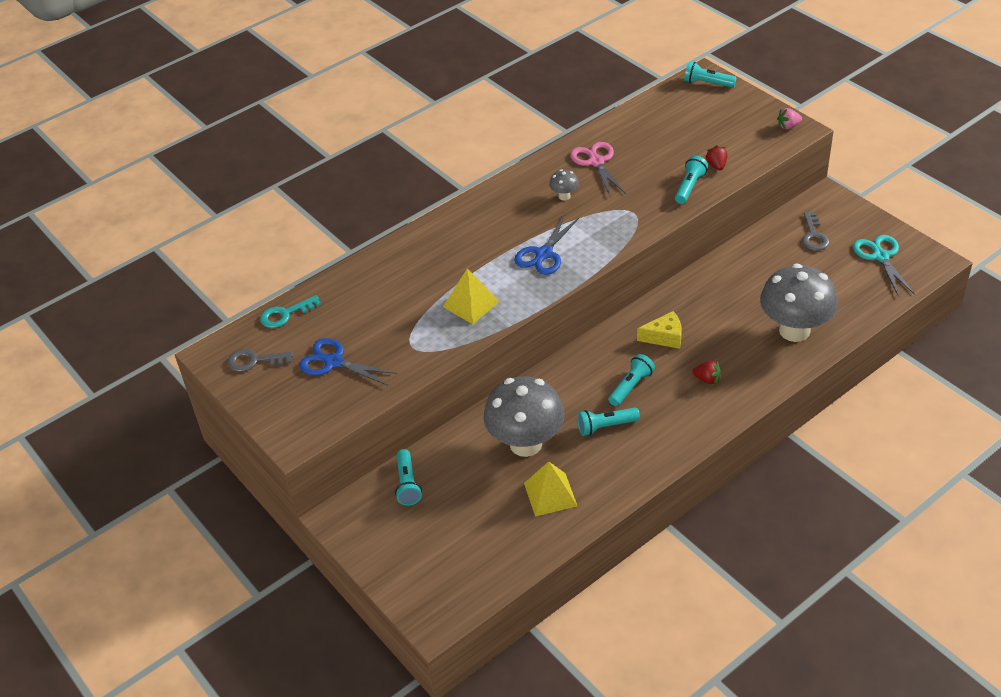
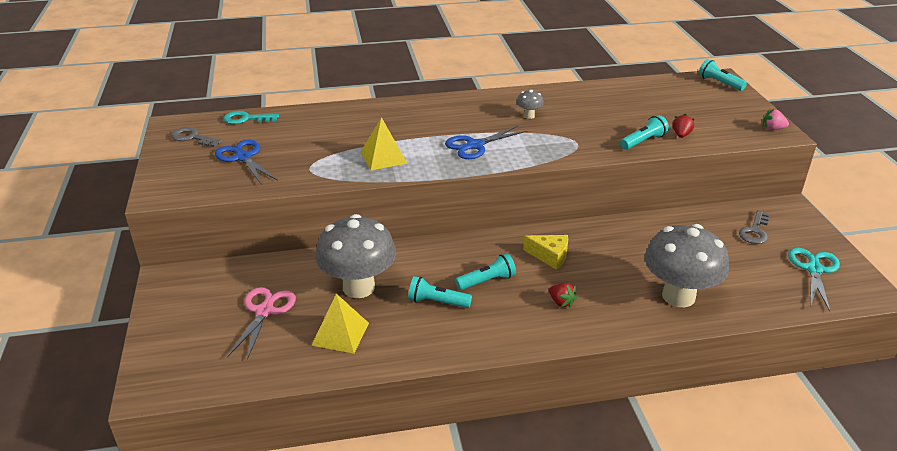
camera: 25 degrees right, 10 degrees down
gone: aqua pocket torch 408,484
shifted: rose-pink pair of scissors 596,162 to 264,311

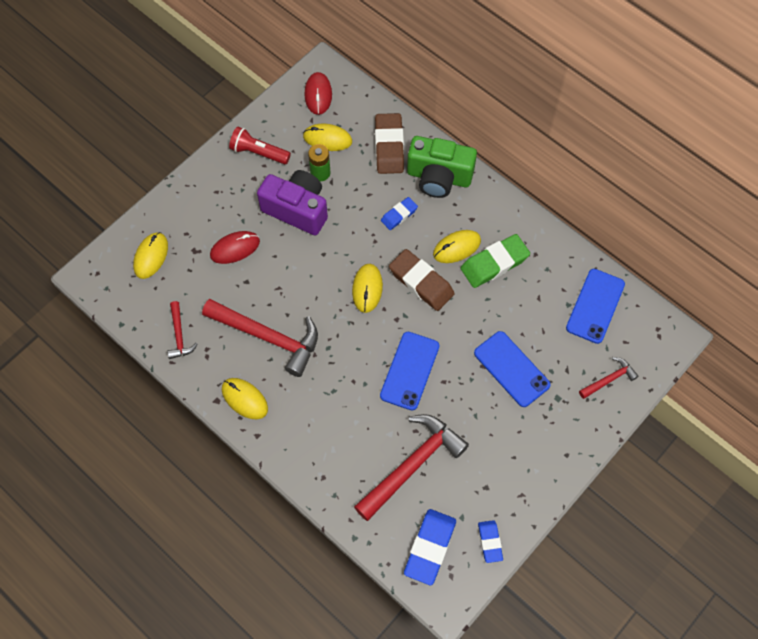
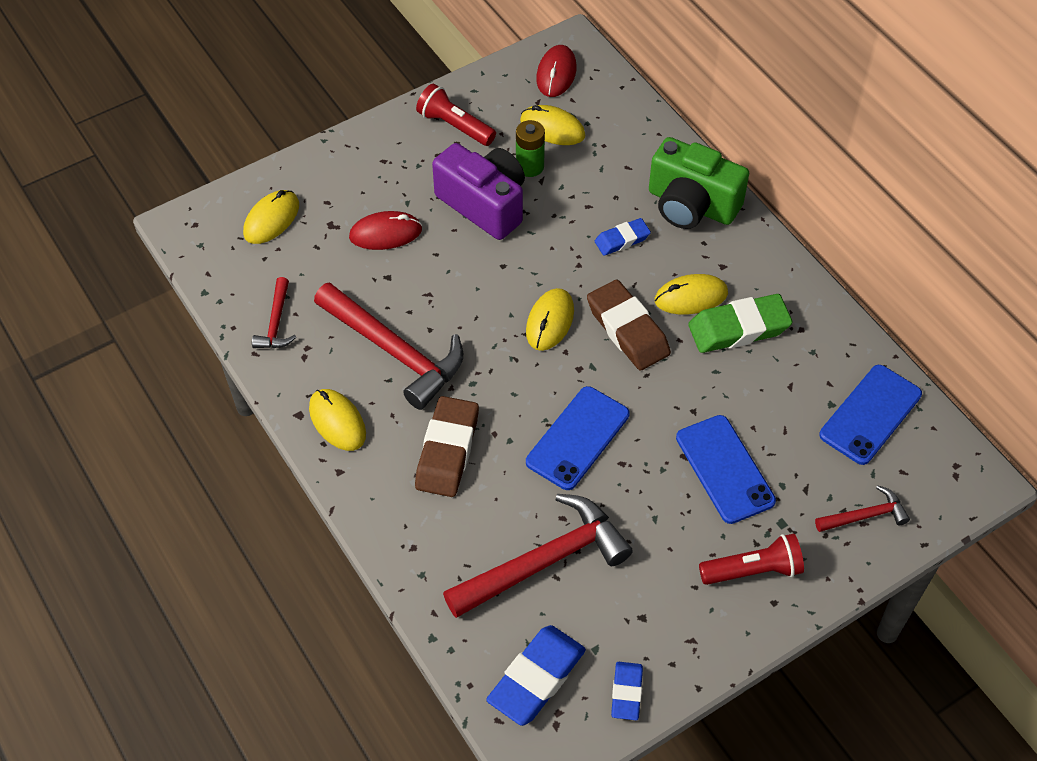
camera: 15 degrees right, 10 degrees down
new: scarlet pocket torch 753,570
shifted: russet eraser 389,146 to 447,451

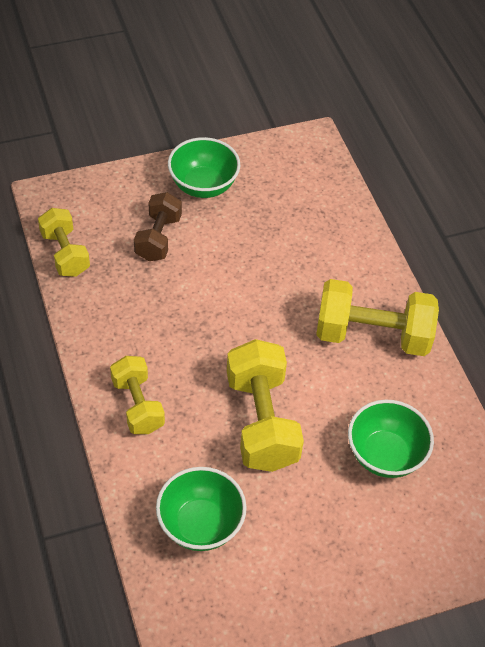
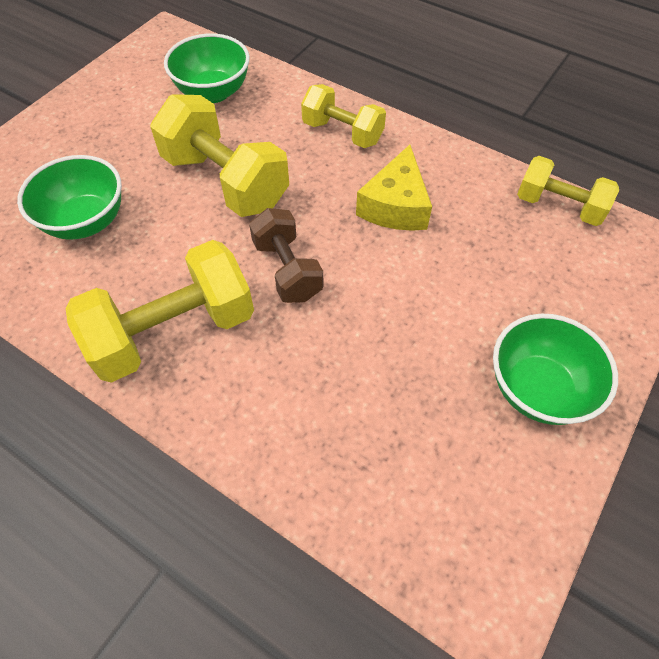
camera: 145 degrees right, 5 degrees up
new: yellow cheese wedge 395,205
shifted: russet hand weight 158,238 to 287,270

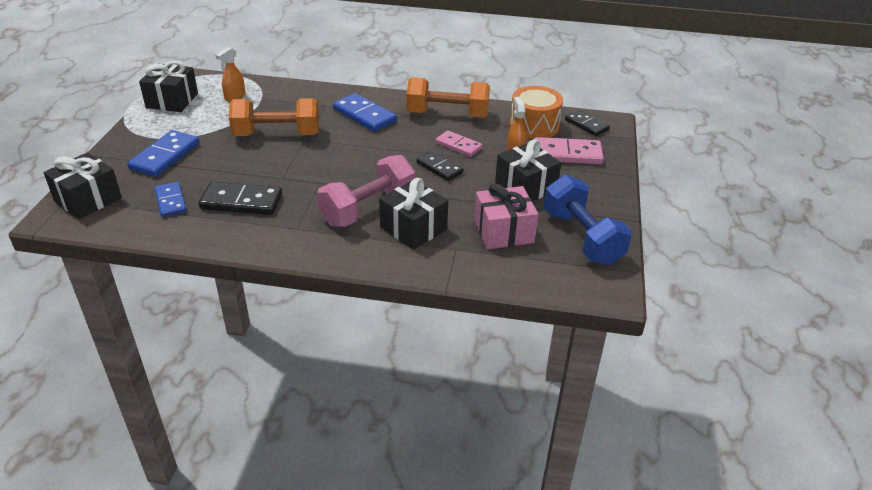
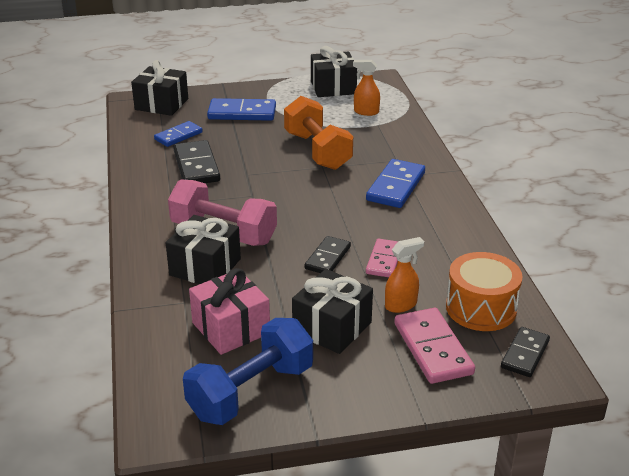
camera: 70 degrees right, 5 degrees down
gone: bright orange hand weight 447,114

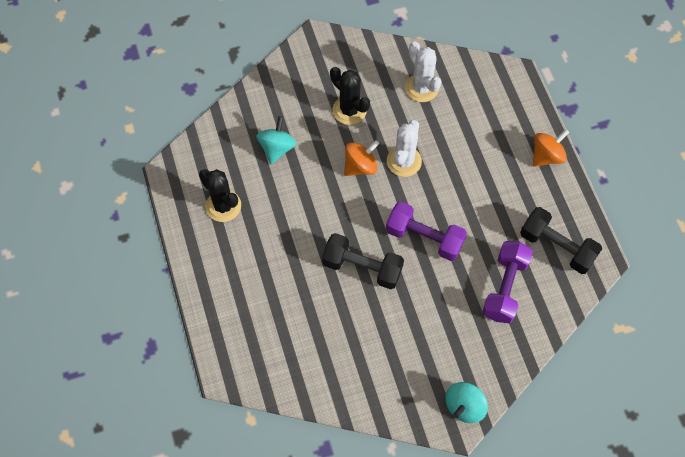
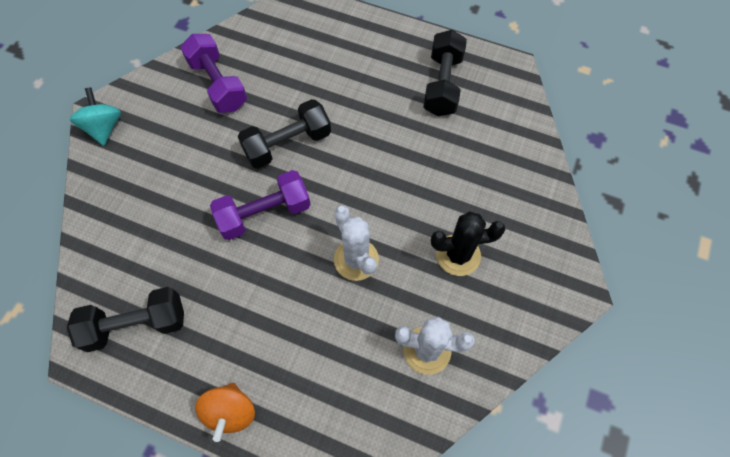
camera: 130 degrees right, 0 degrees up
gone: aqua whirligig 277,148; bright orange whirligig 360,166
shifted: purple hand weight 505,287 to 218,84
swapped: ebony prickly plant 223,206 to ebony hand weight 442,84

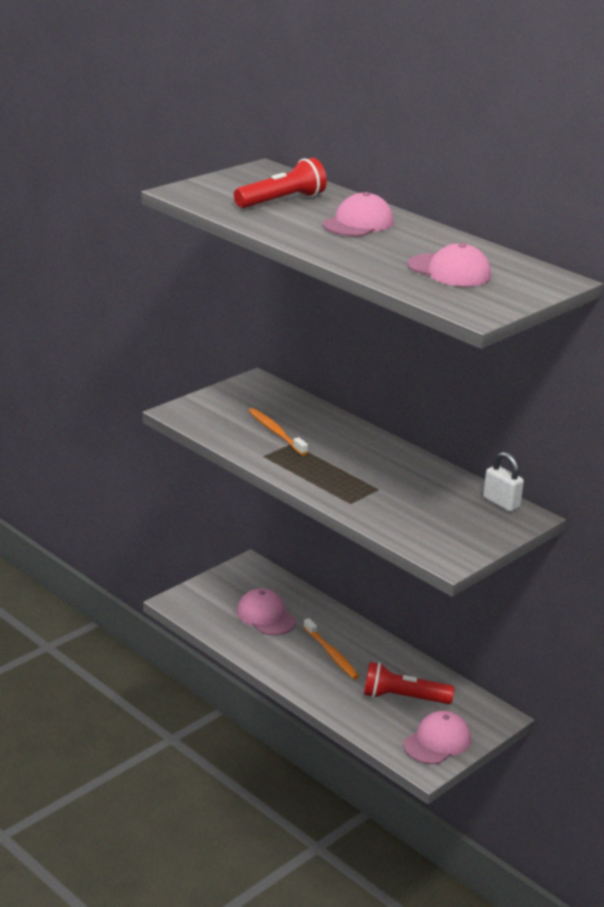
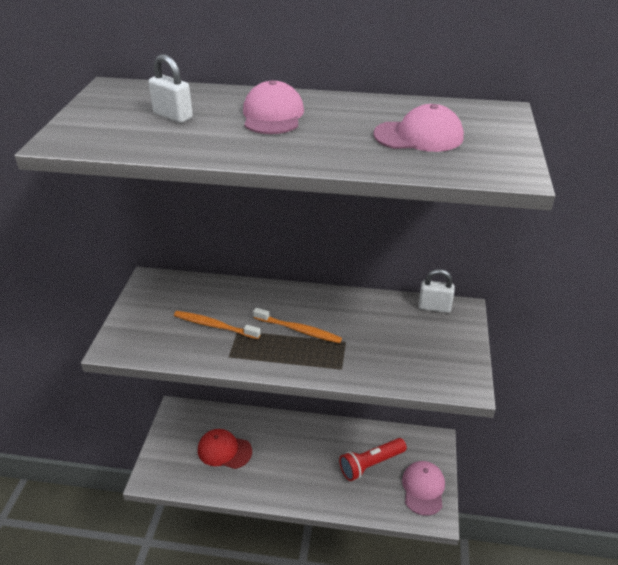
camera: 35 degrees left, 10 degrees up
shifted: bright orange toothbrush 331,654 to 299,330
swapped: scarlet pocket torch 281,201 to pure white small lock 173,116
repainted: rose-pink cap 266,616 to scarlet cap 224,450

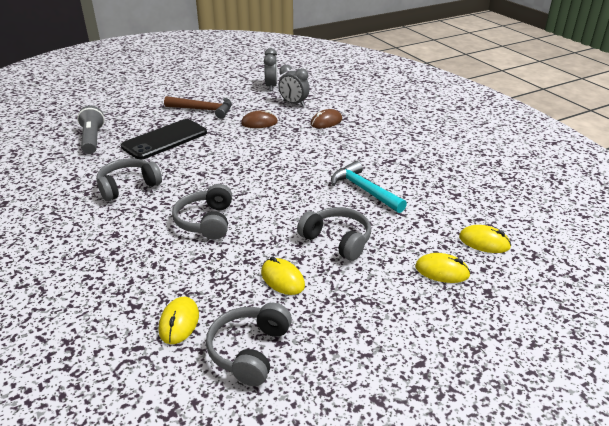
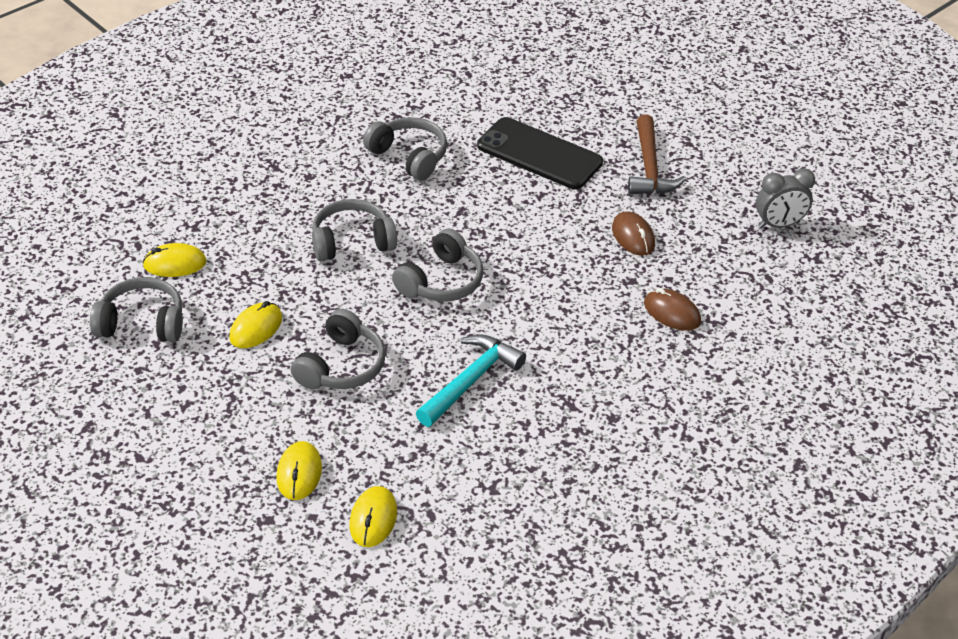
camera: 75 degrees right, 10 degrees up
gone: gray pocket torch 92,139; gray bedside clock 294,104
new: gray headphones 441,281

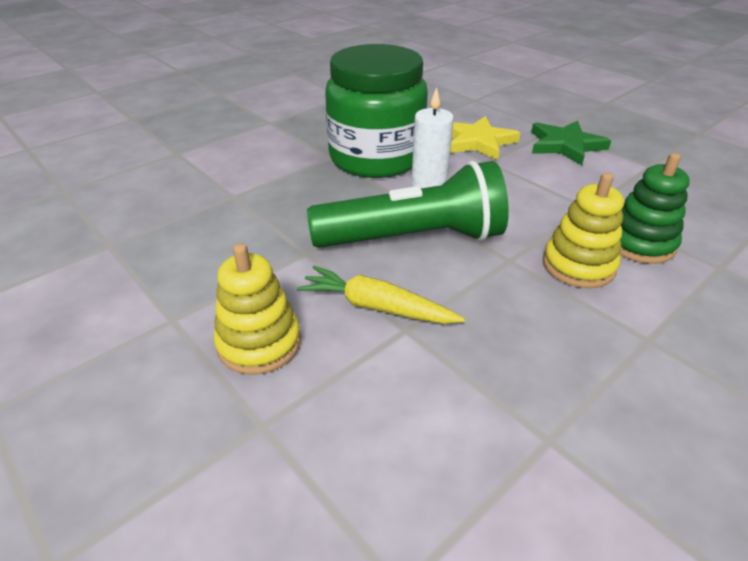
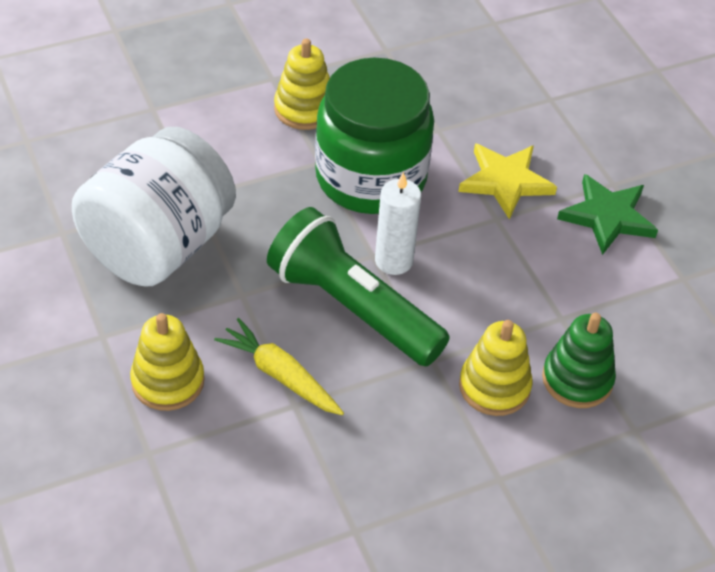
camera: 15 degrees right, 10 degrees up
new: pure white jar 158,245; yellow stacking rings 304,109
rotated: emerald pocket torch 413,238 = 352,307 150 degrees counterclockwise

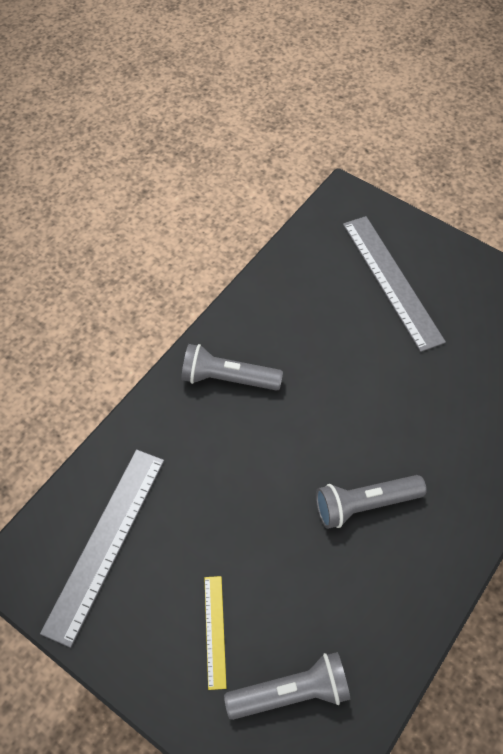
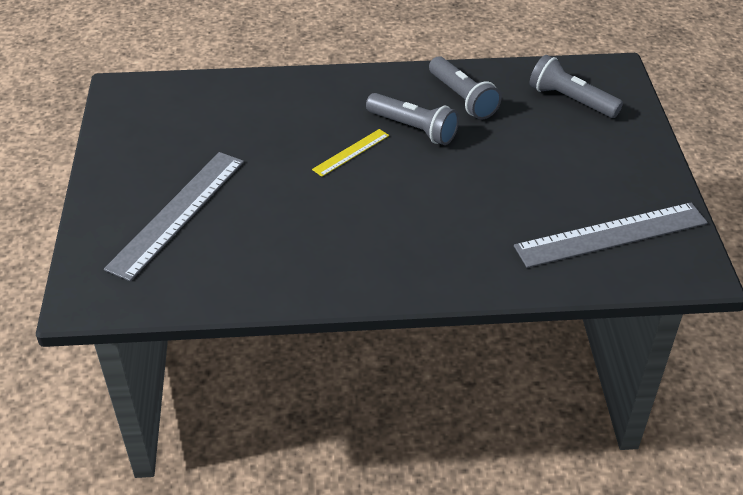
camera: 130 degrees left, 15 degrees down
shifted: gray pocket torch 228,378 to 462,98; yellow ruler 215,631 to 351,152

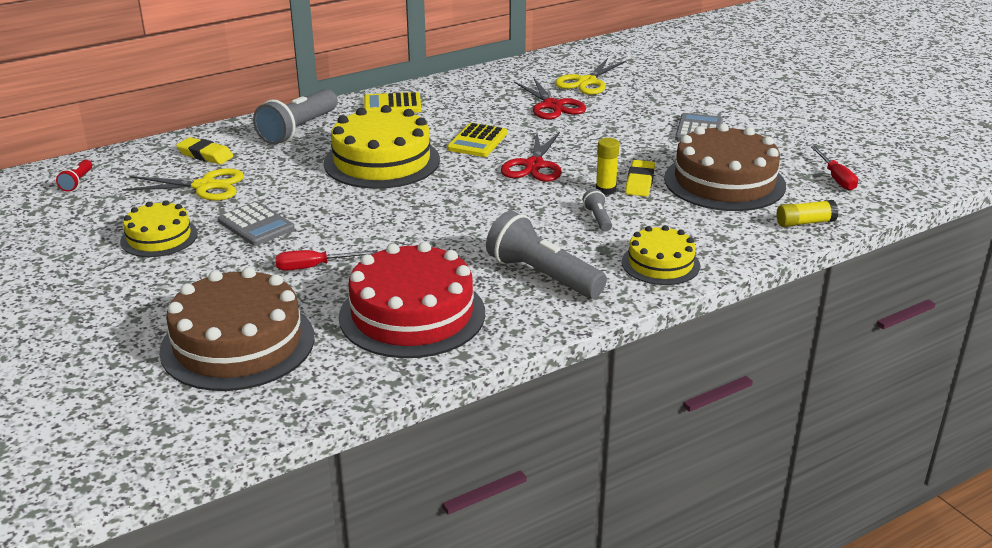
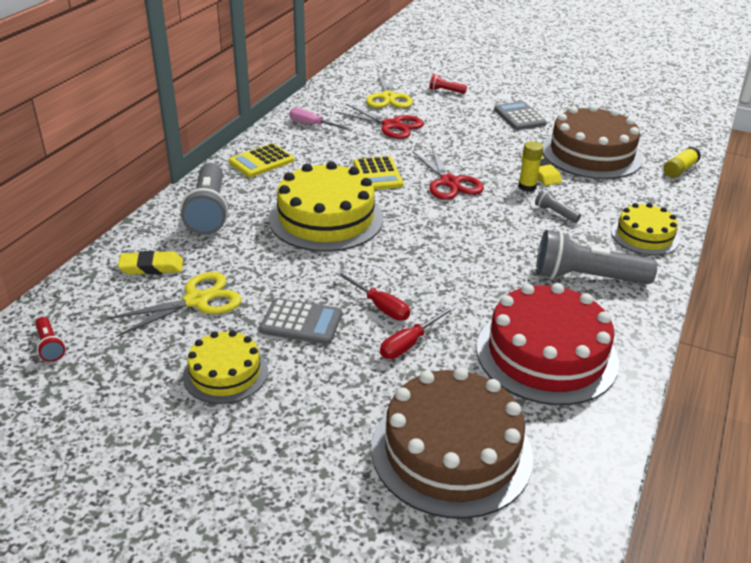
camera: 35 degrees left, 5 degrees up
new: rose-pink flat screwdriver 313,125; scarlet pocket torch 446,91
shifted: scarlet flat screwdriver 836,178 to 379,306

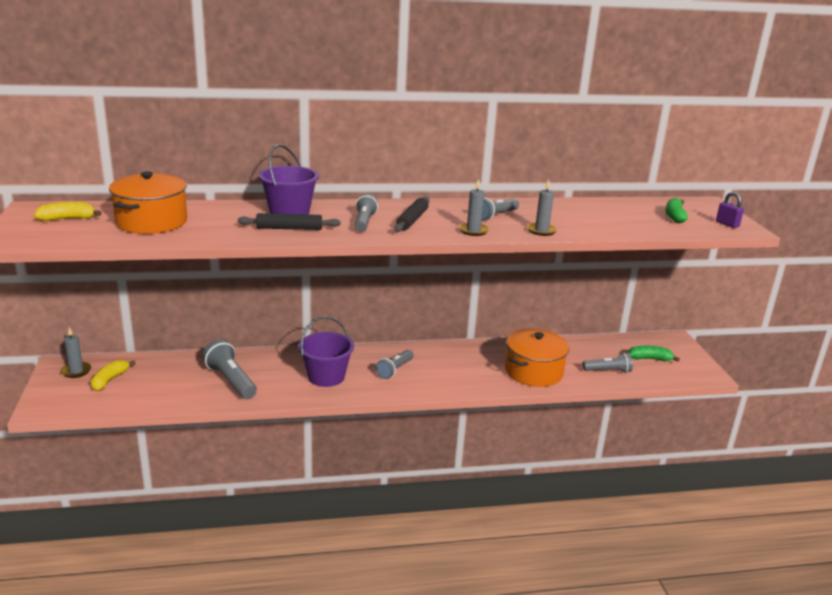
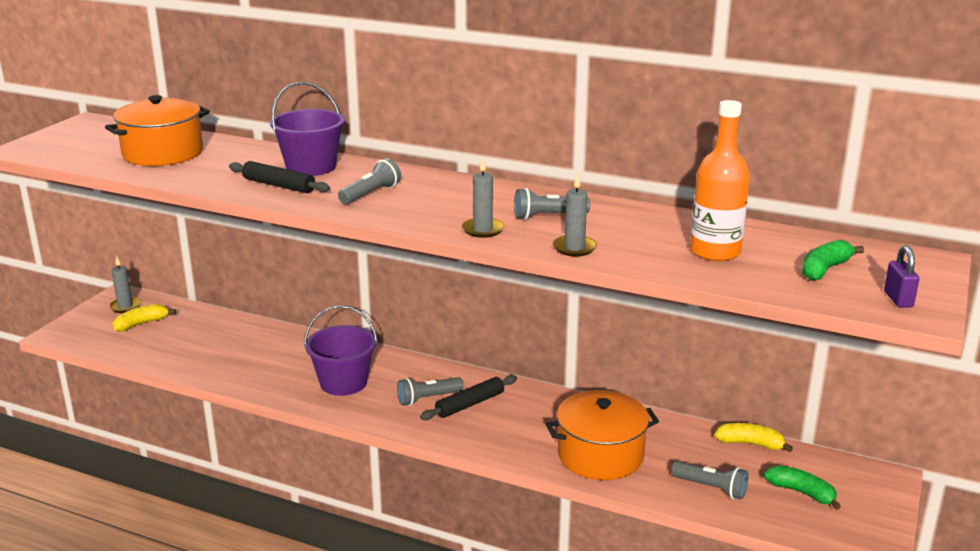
camera: 35 degrees right, 0 degrees up
gone: gray pocket torch 230,381
new: bright orange bottle 715,252
shifted: yellow banana 68,219 to 750,444; ebony pastry roller 412,220 to 470,404

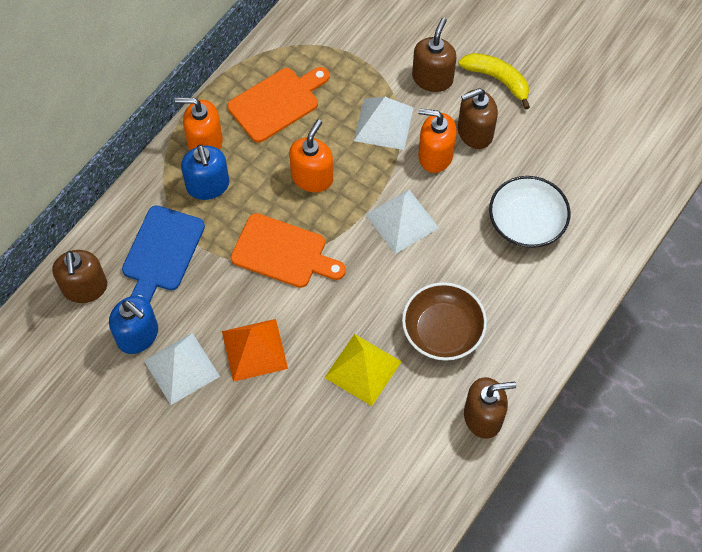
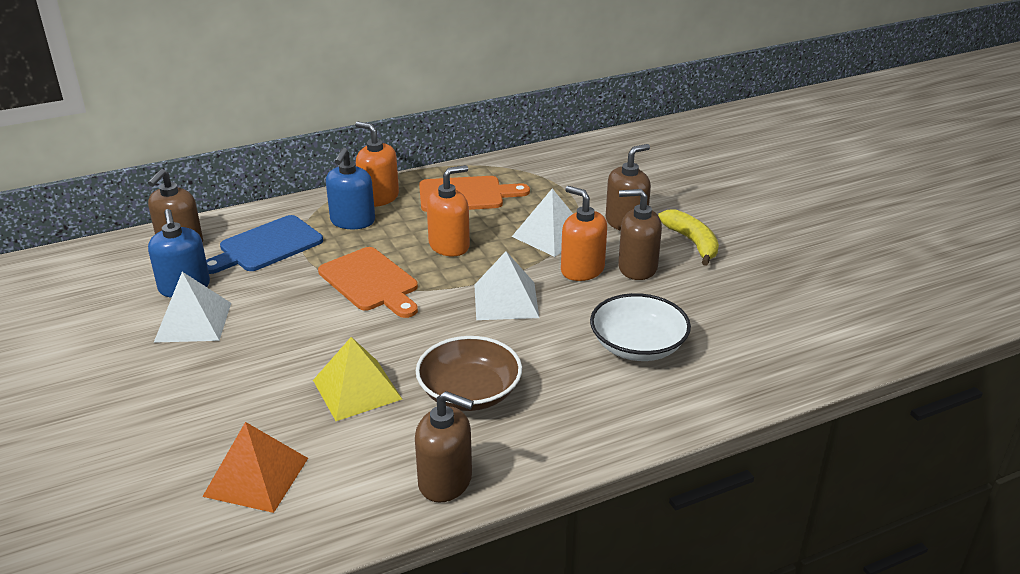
camera: 30 degrees right, 30 degrees down
shifted: bright orange pyramid shape 254,350 to 256,477

